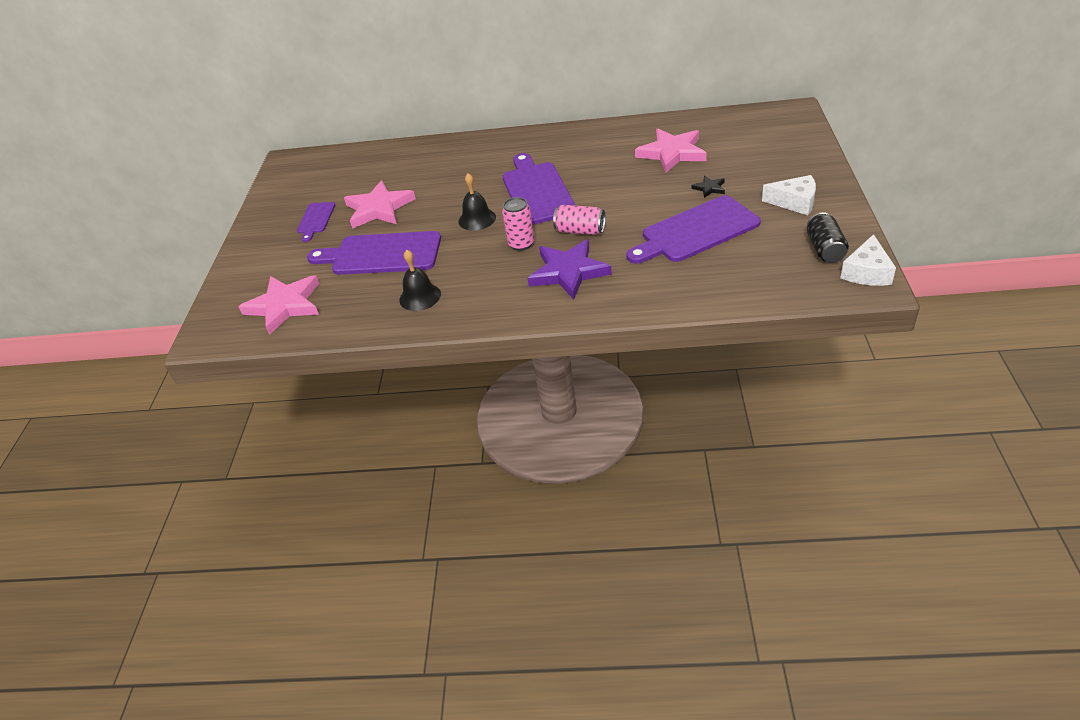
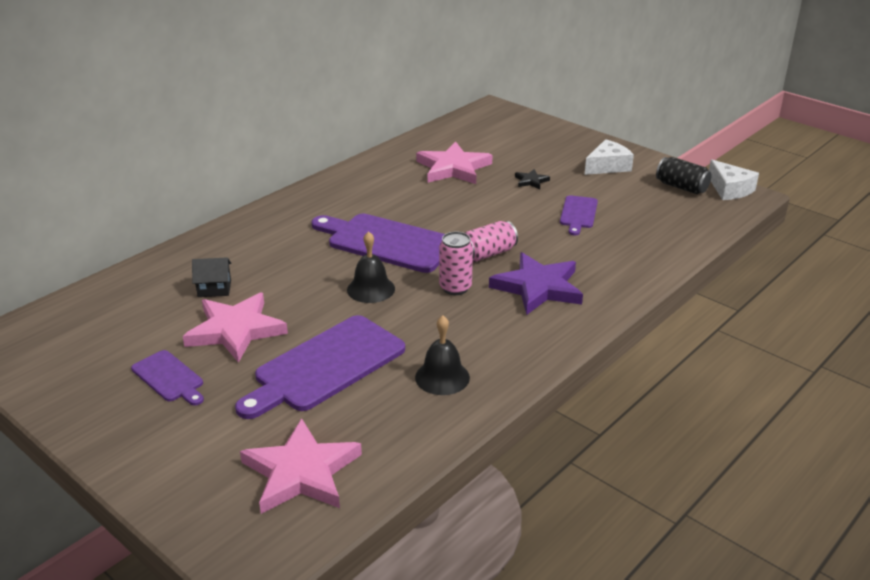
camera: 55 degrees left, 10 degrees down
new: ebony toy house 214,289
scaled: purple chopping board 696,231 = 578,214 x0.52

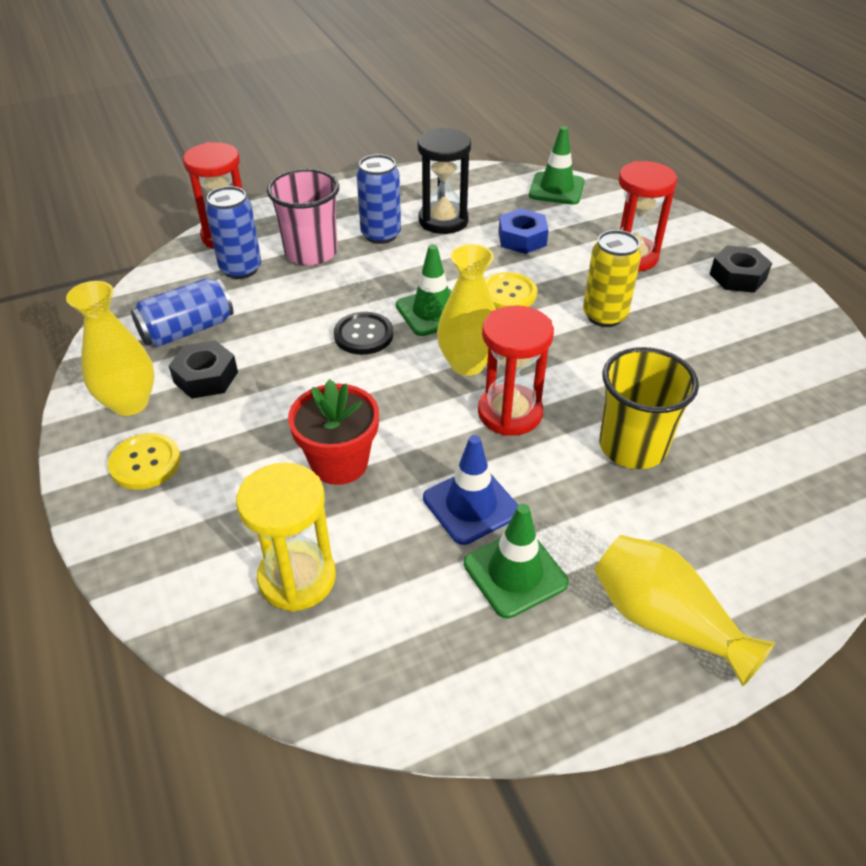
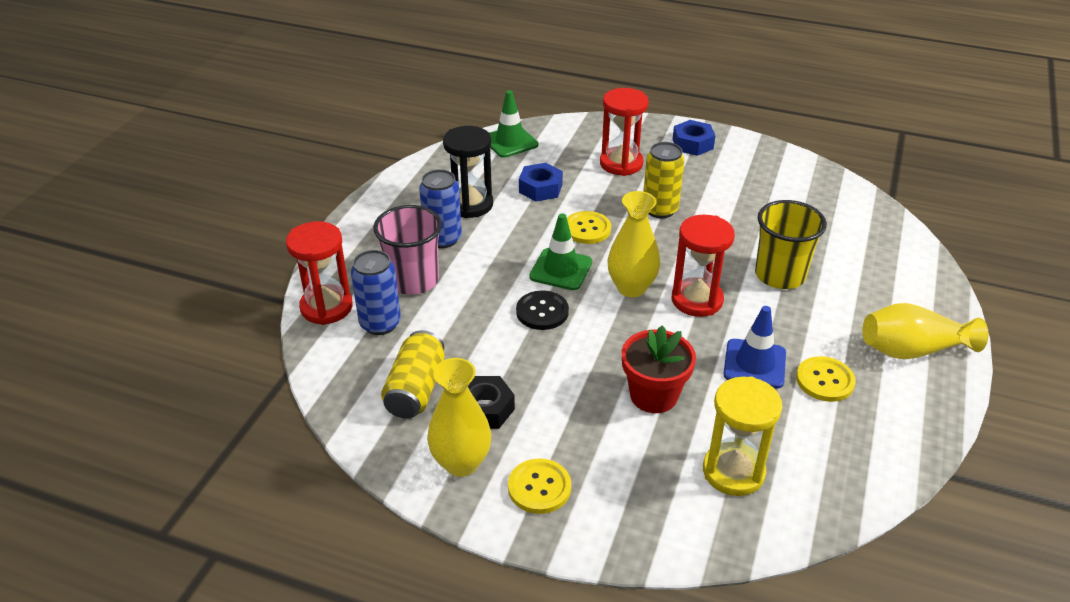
camera: 45 degrees left, 5 degrees down
swapped: emerald road cone 515,573 to yellow shirt button 825,380
repainted: cobalt tin 187,330 to yellow tin 416,389; ebony nut 737,277 to cobalt nut 692,144

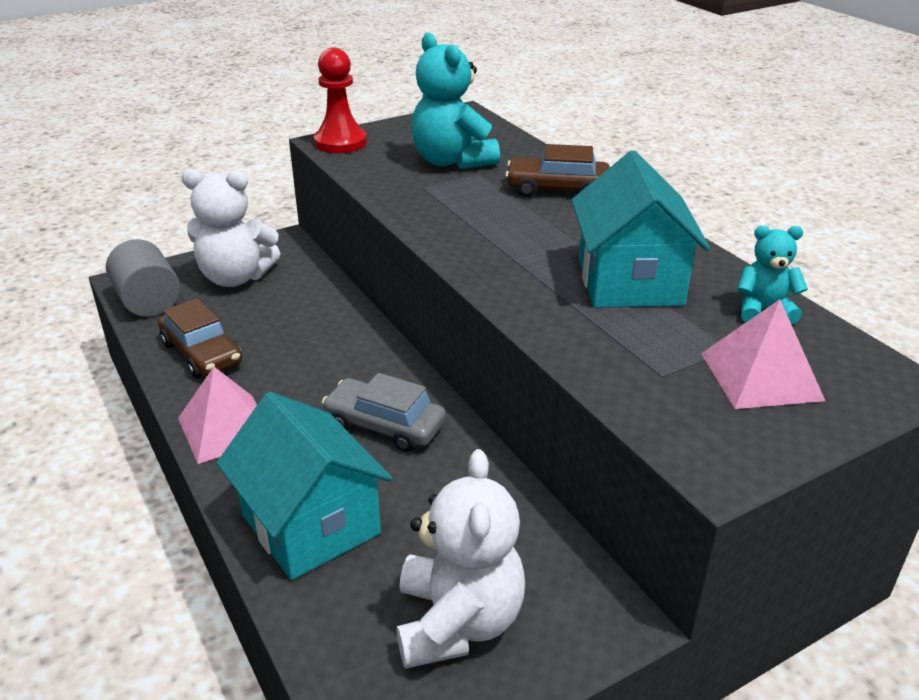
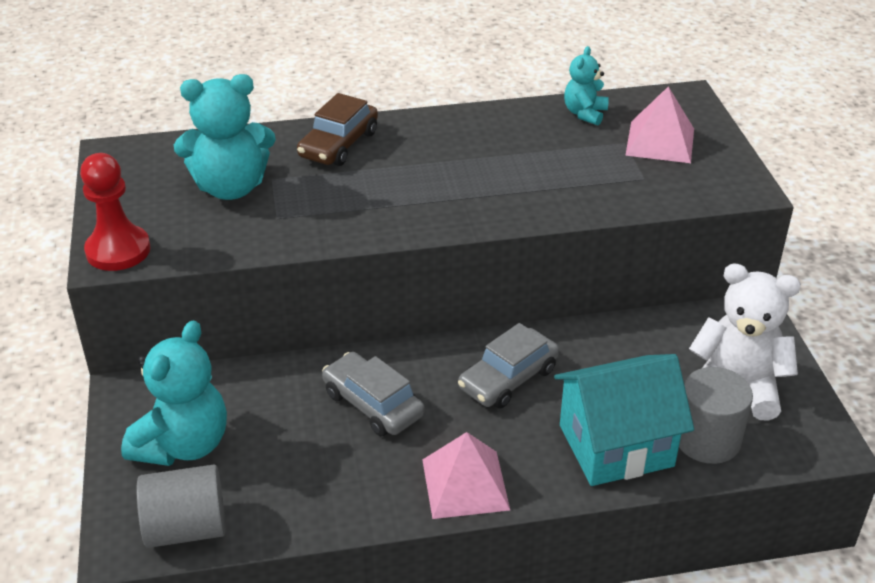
camera: 70 degrees left, 5 degrees up
gone: russet automobile 202,353; aqua toy house 629,282
new: gray automobile 373,404; gray cylinder shape 707,439
repainted: pure white teddy bear 235,277 to aqua teddy bear 183,444

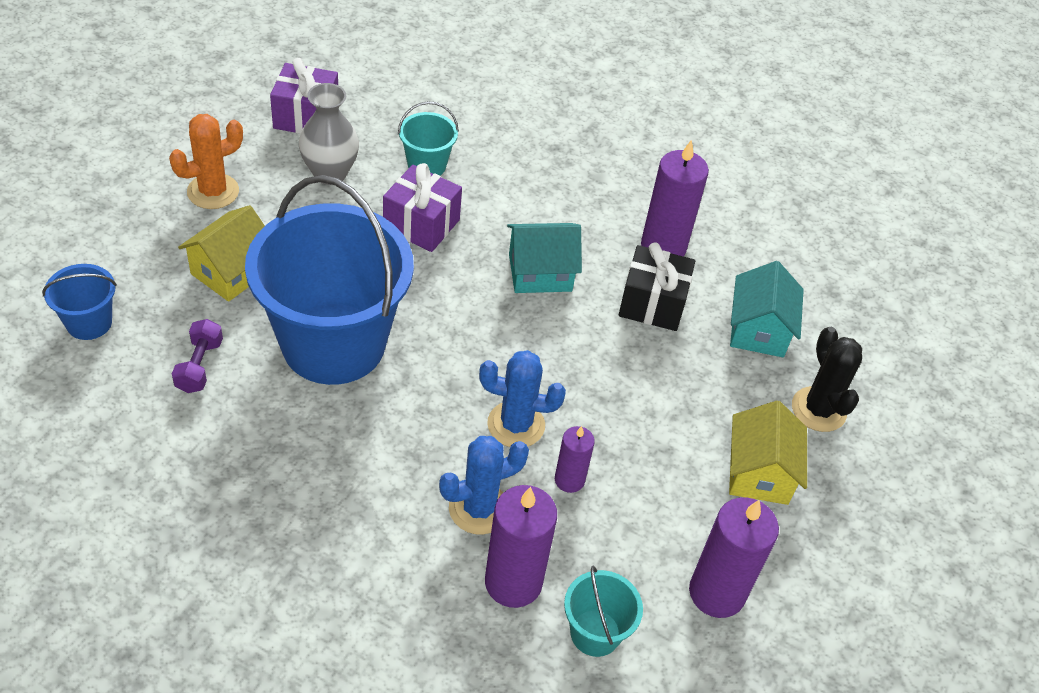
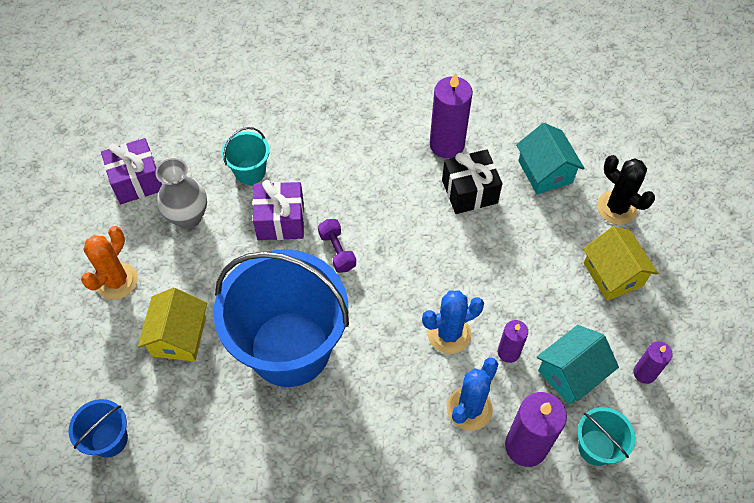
camera: 25 degrees left, 10 degrees up
shifted: purple hand weight 199,366 to 337,251; aqua toy house 540,272 to 571,373
scaled: purple candle 716,592 = 644,373 x0.57

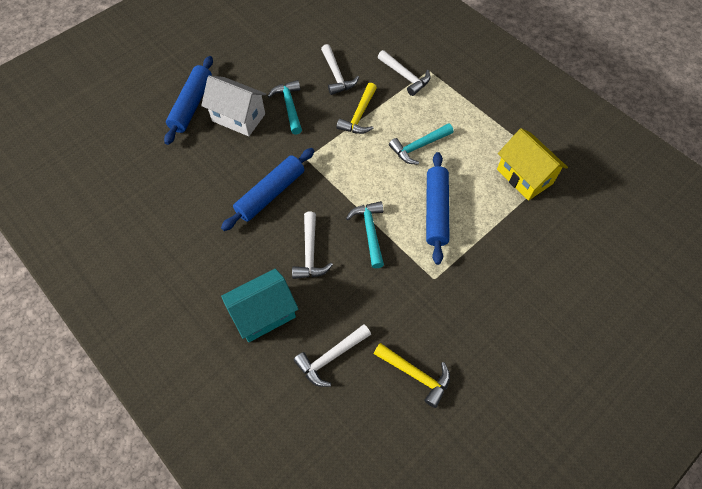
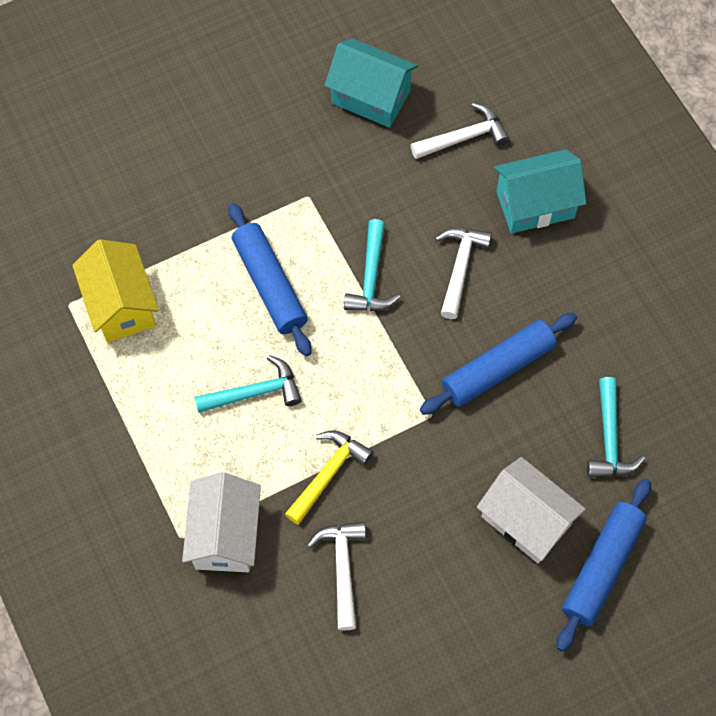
camera: 165 degrees left, 5 degrees up
shifted: aqua claw hammer 289,106 to 609,439
swapped: yellow claw hammer 416,375 to aqua toy house 370,97; pure white claw hammer 405,76 to pure white toy house 225,535
rotated: cobalt pastry roller 436,211 = 270,284 45 degrees counterclockwise

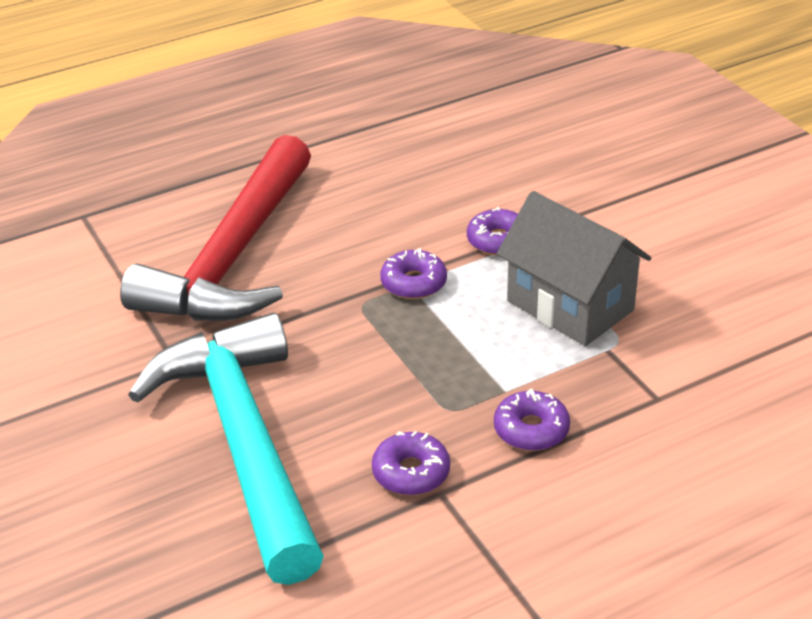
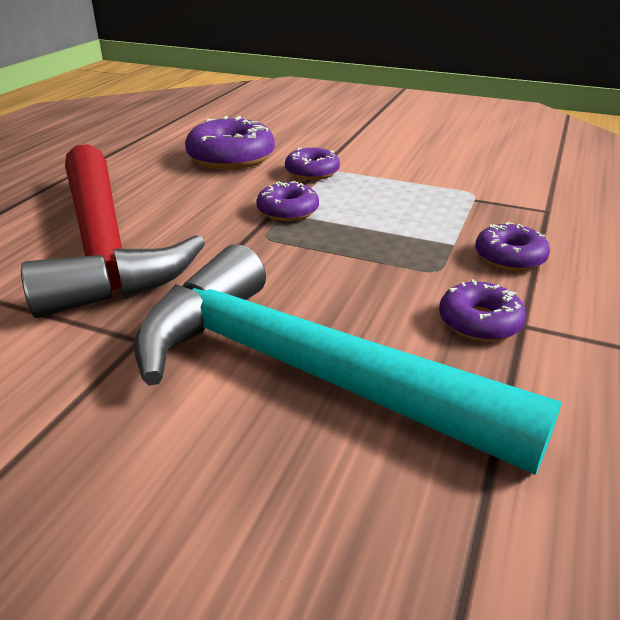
camera: 40 degrees left, 5 degrees down
gone: gray toy house 570,306
new: purple doughnut 231,157

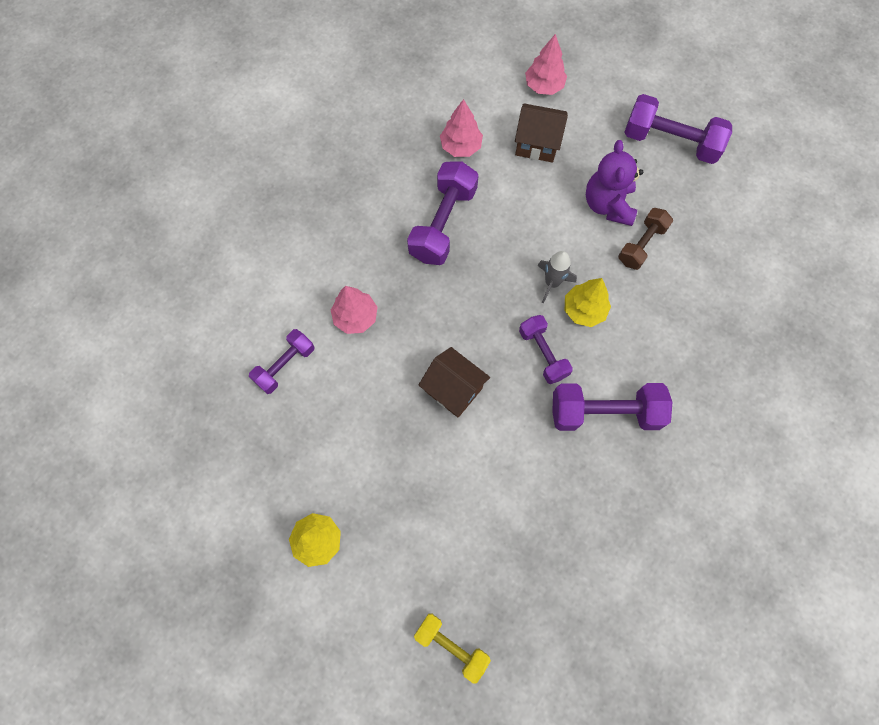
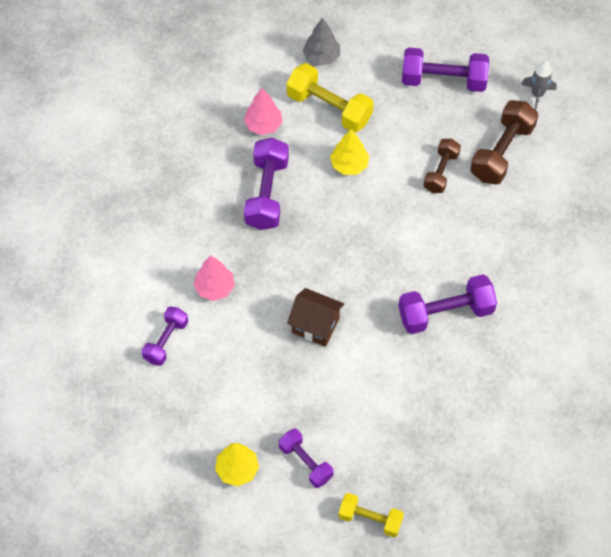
camera: 15 degrees left, 10 degrees down
gone: purple teddy bear 608,204
new: russet hand weight 502,152
shifted: purple hand weight 543,353 to 305,462; gray toy rocket 552,283 to 537,94; yellow toy tree 584,310 to 349,165
swapped: russet toy house 537,144 to yellow hand weight 329,108
repainted: rose-pink toy tree 544,86 to gray toy tree 321,57

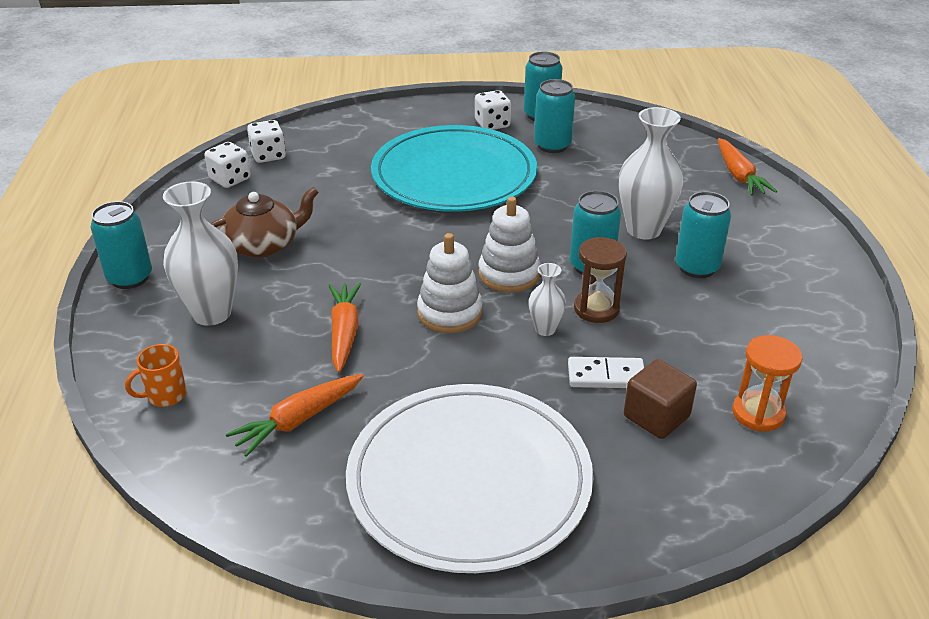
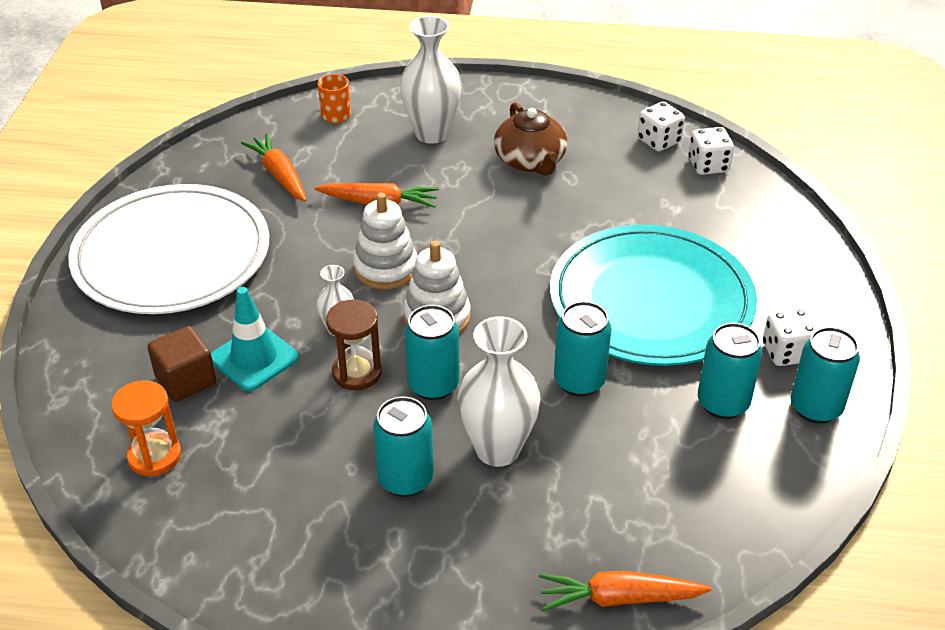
camera: 100 degrees right, 5 degrees up
shifted: aqua tin 130,278 to 579,381
swapped: pure white domino tile 606,376 to aqua road cone 254,358

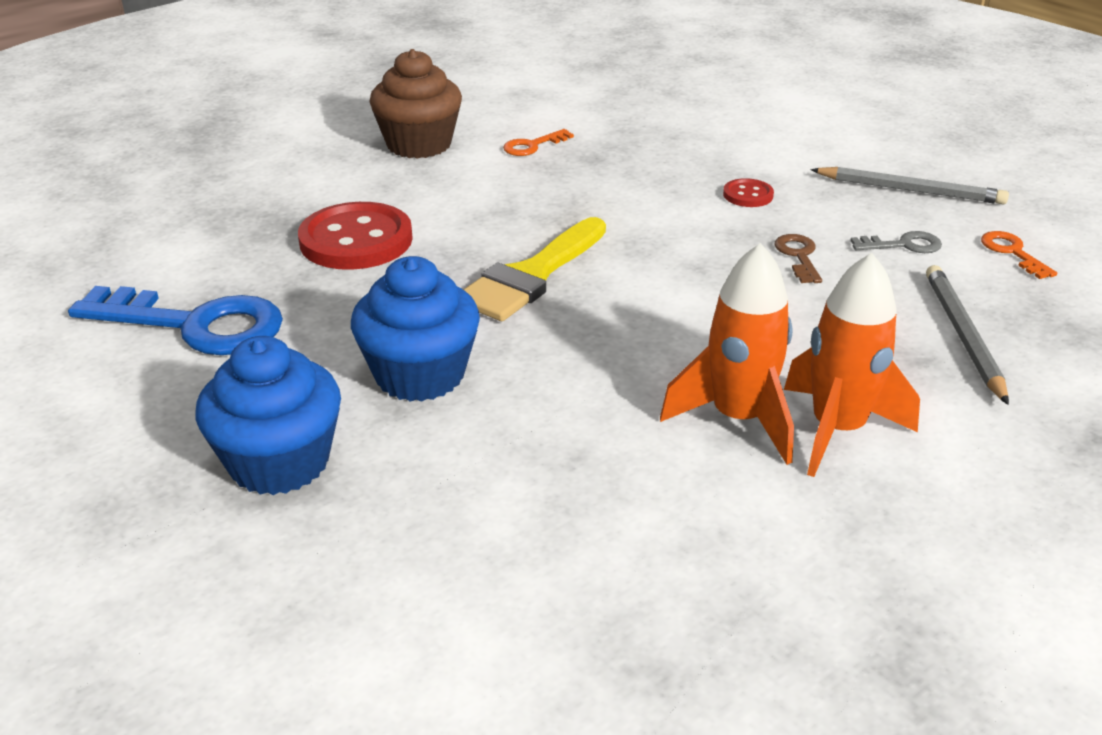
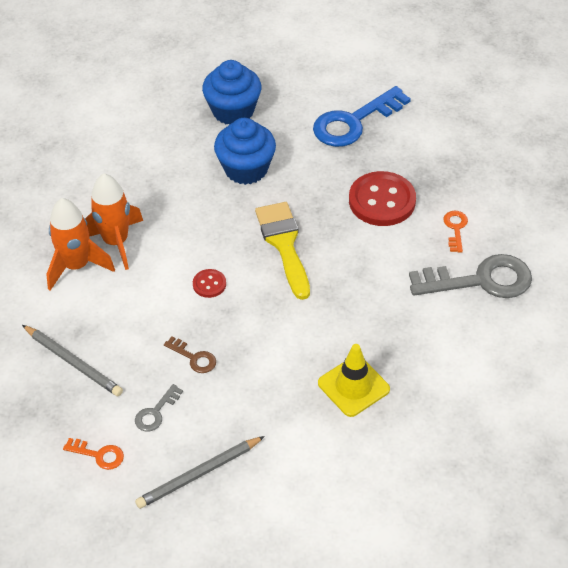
camera: 130 degrees right, 15 degrees up
new: yellow road cone 353,386
shifted: bright orange key 533,146 to 455,228; scarlet shirt button 748,195 to 209,284
swapped: russet muffin 419,144 to gray key 480,280

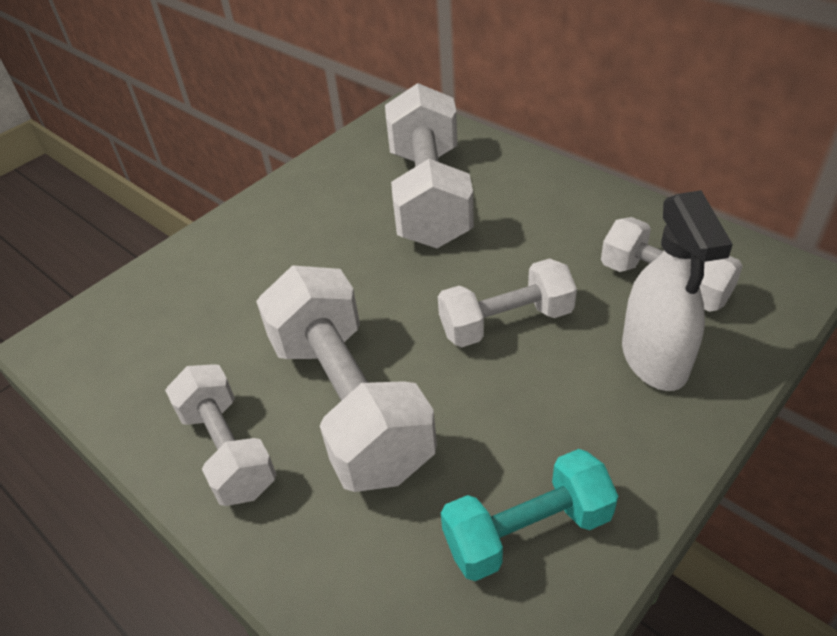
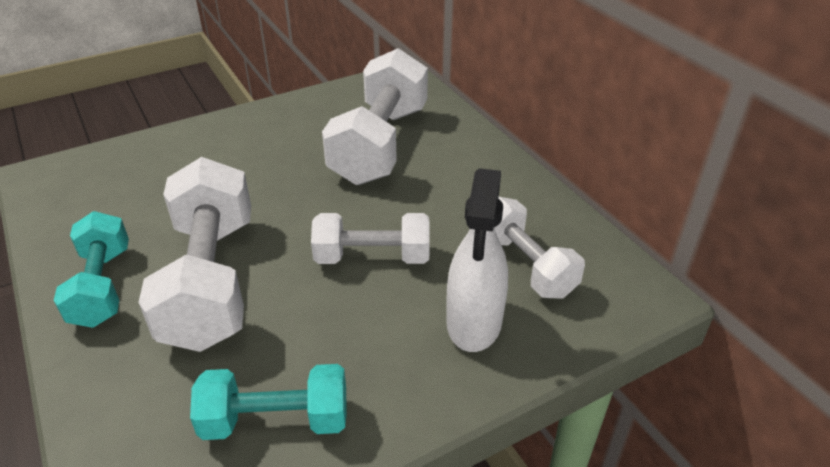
camera: 15 degrees right, 5 degrees down
repainted: pure white hand weight 228,450 to aqua hand weight 102,286

